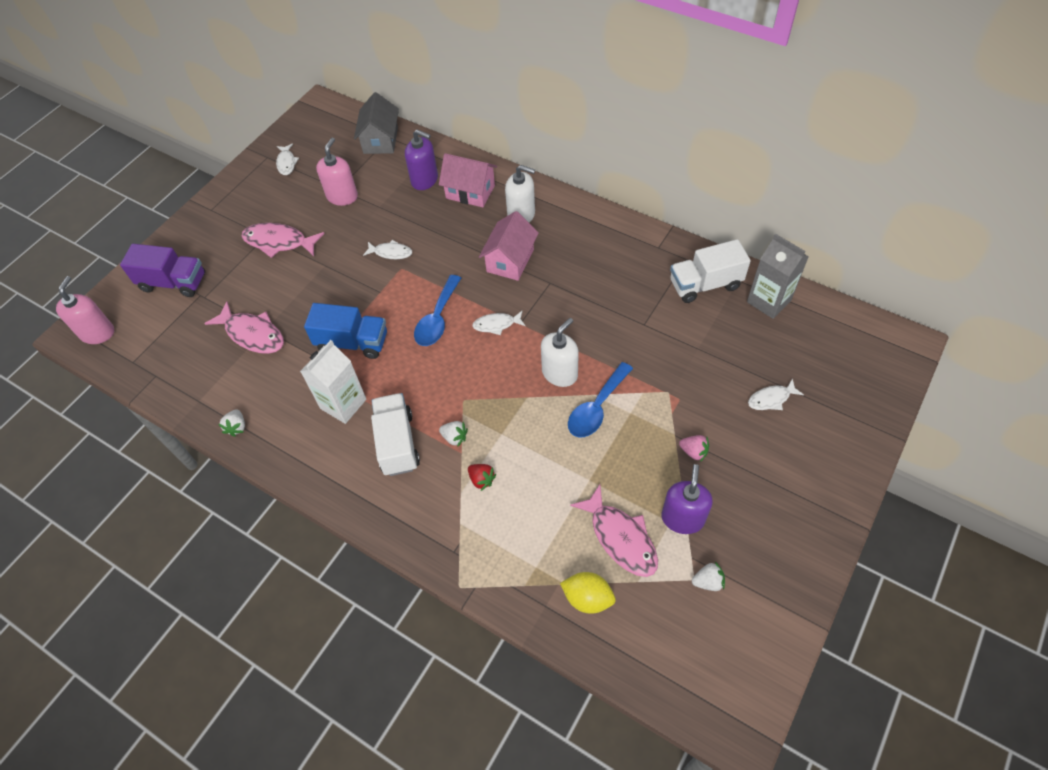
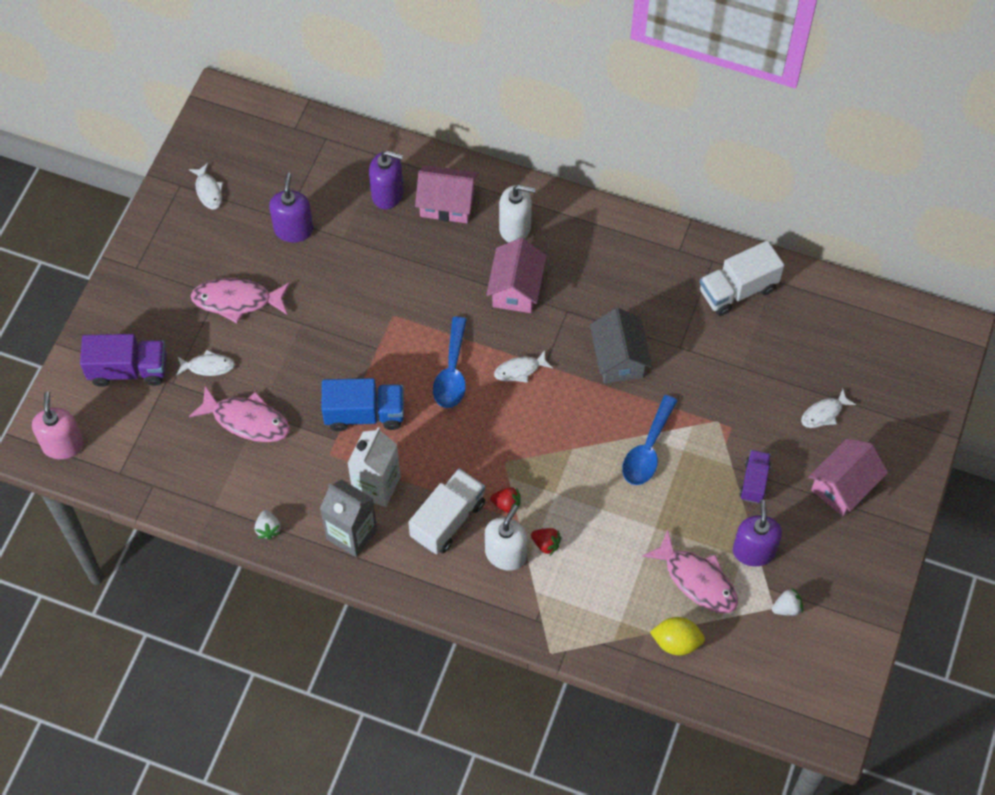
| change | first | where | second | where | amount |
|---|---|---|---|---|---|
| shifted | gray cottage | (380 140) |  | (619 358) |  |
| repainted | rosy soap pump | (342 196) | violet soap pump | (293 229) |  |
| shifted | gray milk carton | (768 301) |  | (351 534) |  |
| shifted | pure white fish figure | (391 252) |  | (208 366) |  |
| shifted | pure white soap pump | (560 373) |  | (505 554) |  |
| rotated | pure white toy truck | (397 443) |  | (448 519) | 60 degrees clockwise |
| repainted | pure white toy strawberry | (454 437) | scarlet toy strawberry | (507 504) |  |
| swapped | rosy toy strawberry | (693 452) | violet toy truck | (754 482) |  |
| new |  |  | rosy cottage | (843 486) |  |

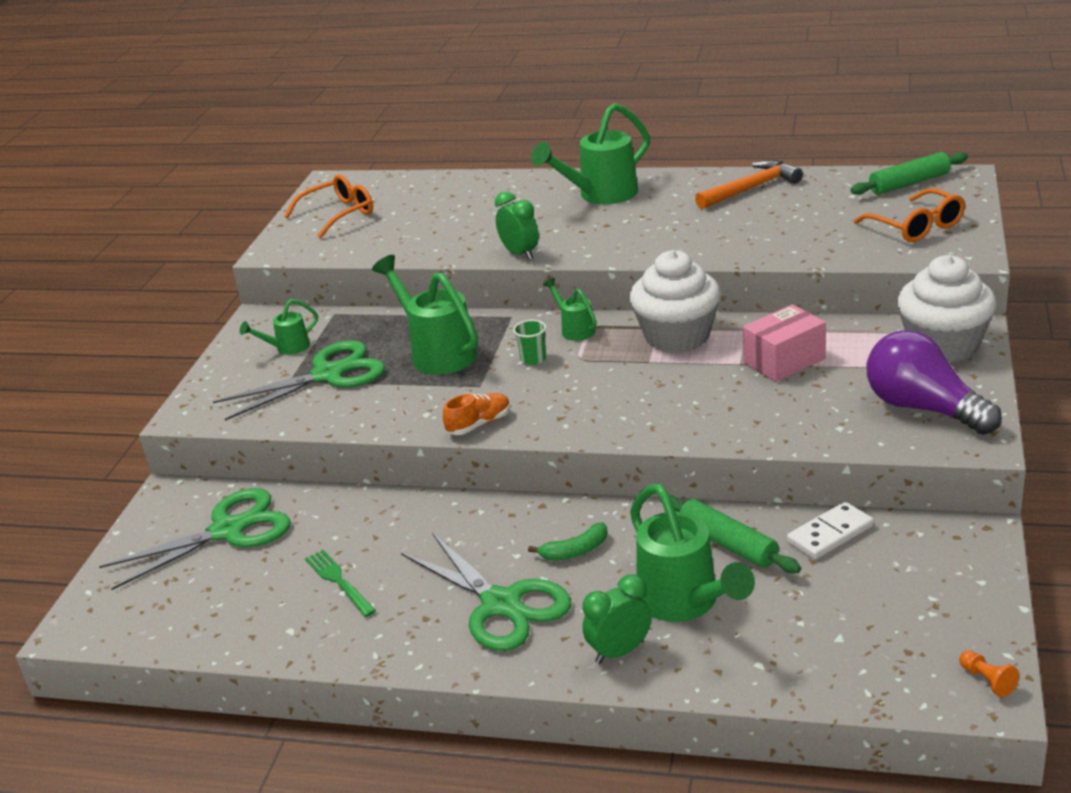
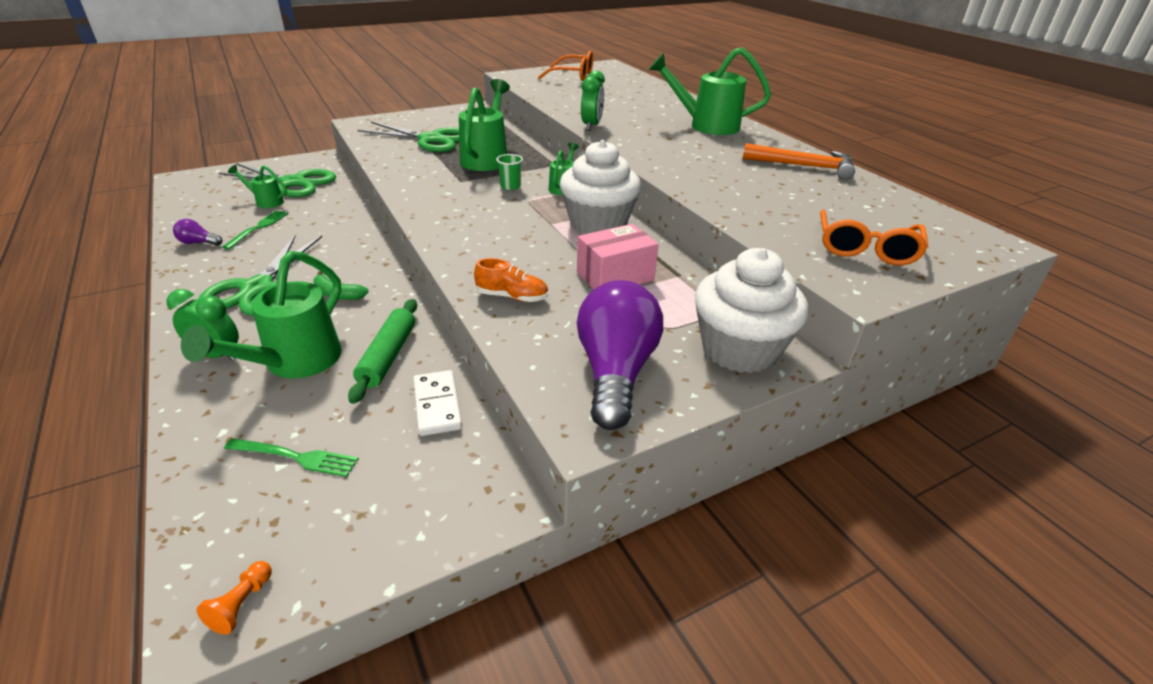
| change | first | where | second | where | amount |
|---|---|---|---|---|---|
| gone | leaf-green rolling pin | (909 183) |  |  |  |
| shifted | leaf-green watering pot | (287 348) |  | (265 201) |  |
| rotated | rosy box | (784 361) |  | (615 276) | 45 degrees counterclockwise |
| shifted | orange-coloured lace-up shoe | (479 424) |  | (512 297) |  |
| rotated | pure white domino piece | (830 534) |  | (437 405) | 60 degrees clockwise |
| new |  |  | violet light bulb | (198 243) |  |
| new |  |  | leaf-green dinner fork | (296 457) |  |

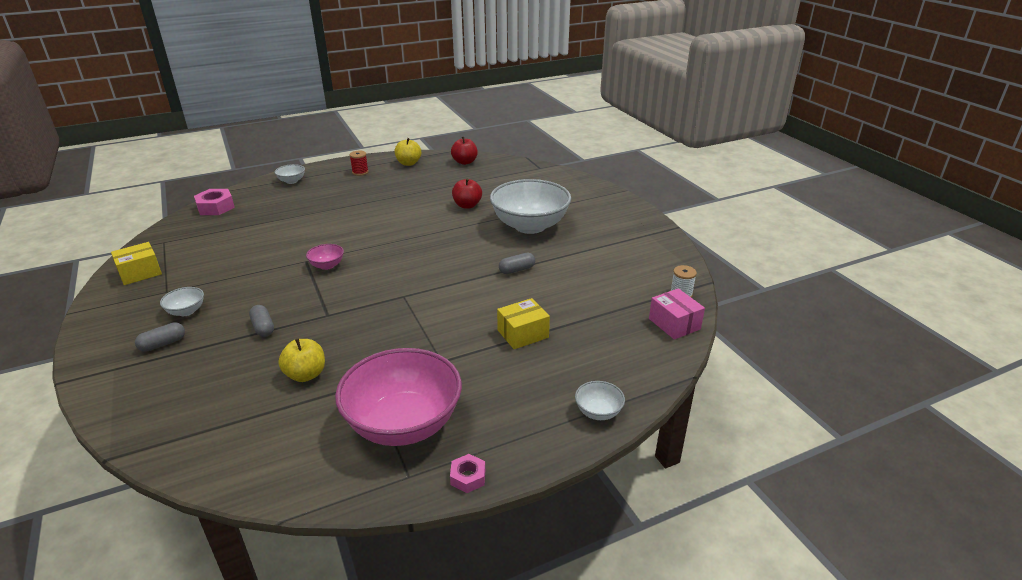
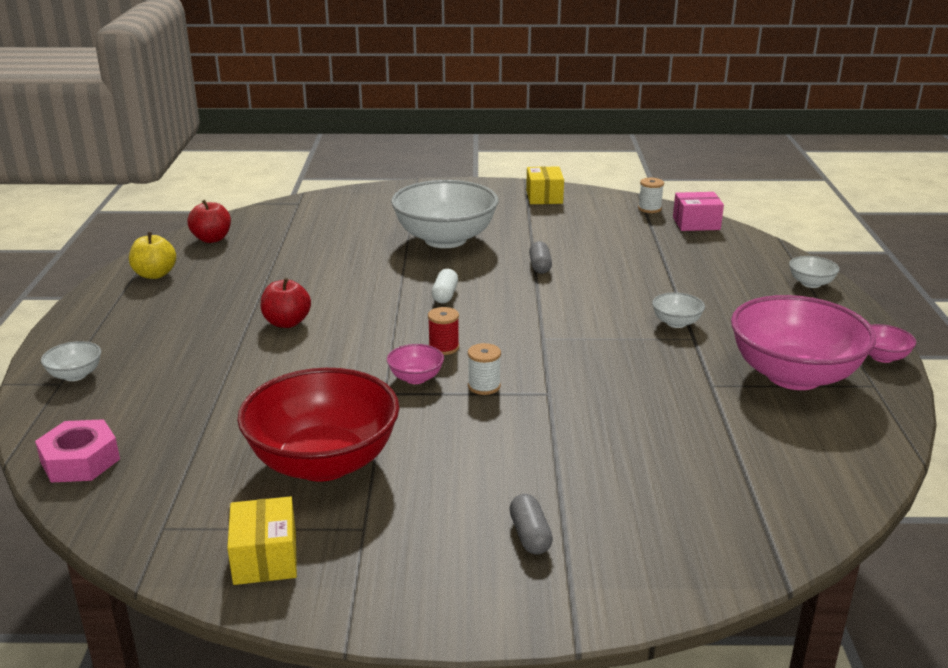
| change | first | where | second | where | amount |
|---|---|---|---|---|---|
| shifted | scarlet reel of thread | (360 172) |  | (444 347) |  |
| shifted | scarlet apple fruit | (467 205) |  | (287 323) |  |
| shifted | pure white bowl | (186 311) |  | (676 323) |  |
| shifted | bright yellow box | (523 334) |  | (544 197) |  |
| gone | gray capsule | (263 327) |  |  |  |
| gone | bright yellow apple fruit | (306 375) |  |  |  |
| swapped | rosy hexagon nut | (468 477) | rosy bowl | (882 357) |  |
| new |  |  | pure white capsule | (445 295) |  |
| new |  |  | pure white reel of thread | (484 386) |  |
| new |  |  | scarlet bowl | (323 462) |  |

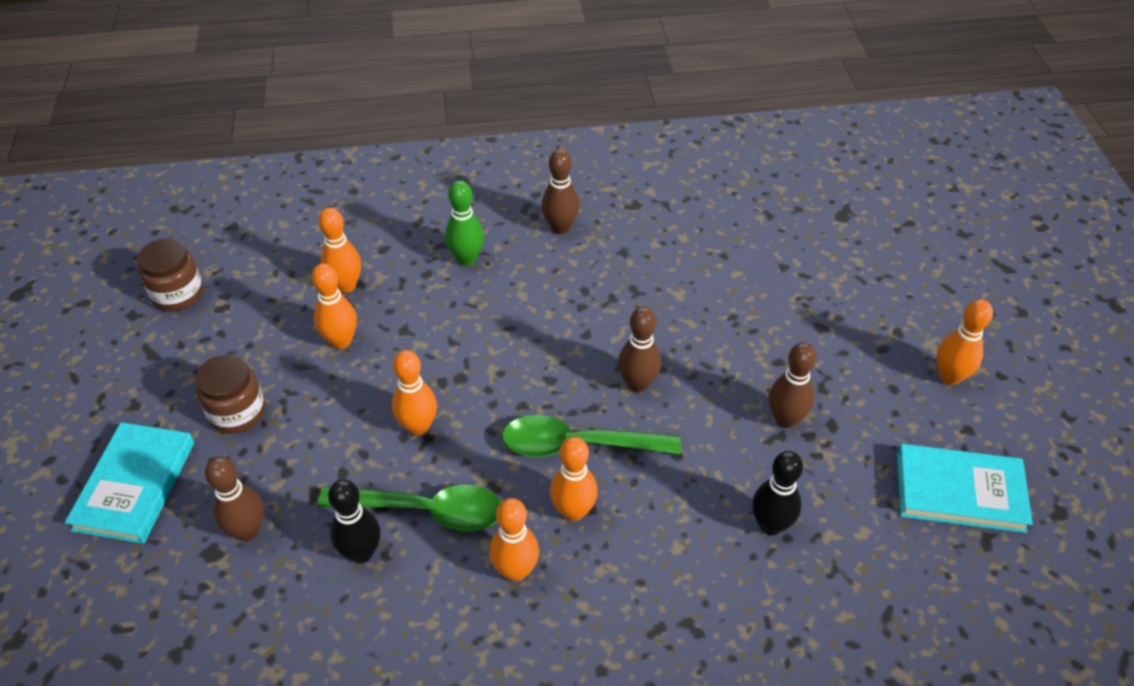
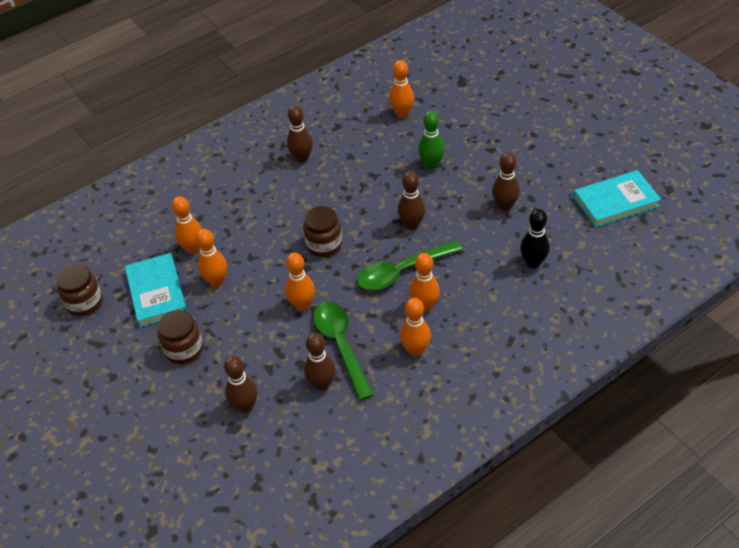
| change | first | where | second | where | amount |
|---|---|---|---|---|---|
| shifted | leaf-green tenpin | (466 259) |  | (431 164) |  |
| shifted | orange-coloured tenpin | (949 377) |  | (402 113) |  |
| shifted | teal hardcover | (135 485) |  | (156 292) |  |
| repainted | ebony tenpin | (361 552) | russet tenpin | (322 384) |  |
| rotated | leaf-green teaspoon | (424 510) |  | (341 346) | 90 degrees counterclockwise |
| new |  |  | russet jam jar | (324 244) |  |

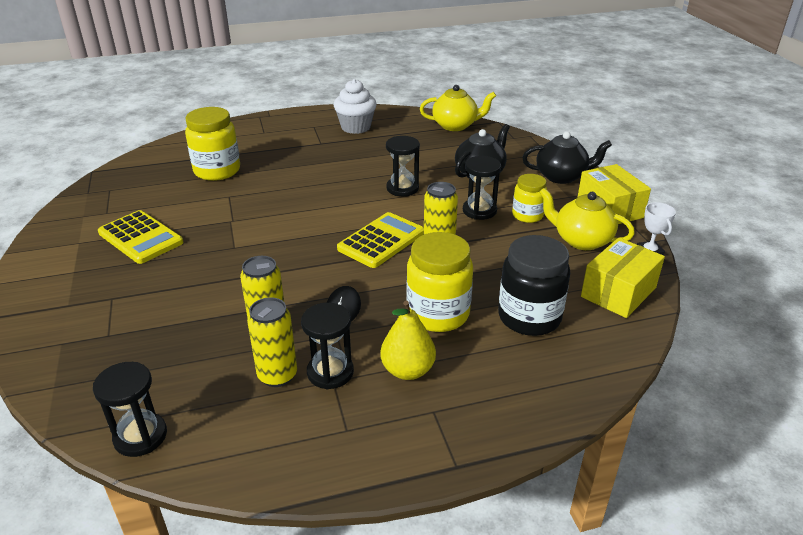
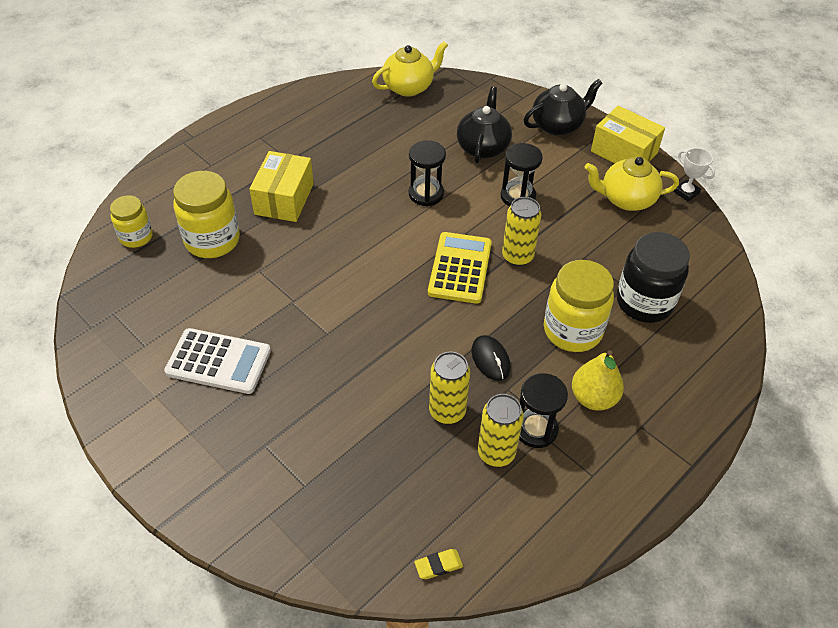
| change | first | where | second | where | amount |
|---|---|---|---|---|---|
| gone | pure white fairy cake | (356 127) |  |  |  |
| shifted | bright yellow jam jar | (527 215) |  | (136 237) |  |
| repainted | bright yellow adding machine | (140 238) | pure white adding machine | (218 362) |  |
| shifted | bright yellow box | (618 292) |  | (284 199) |  |
| swapped | ebony sandglass | (140 436) | bright yellow gum eraser | (438 565) |  |

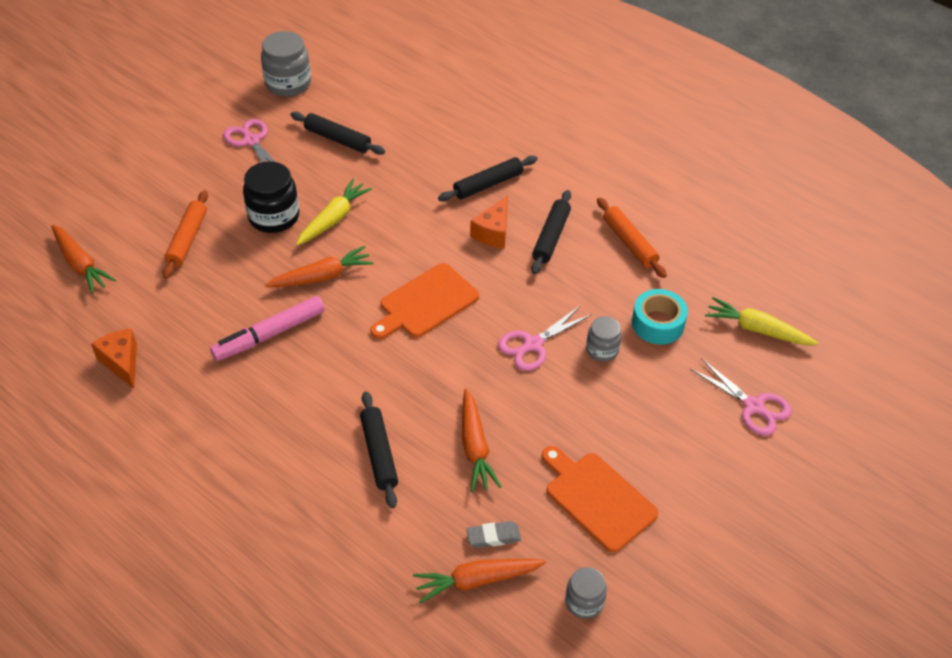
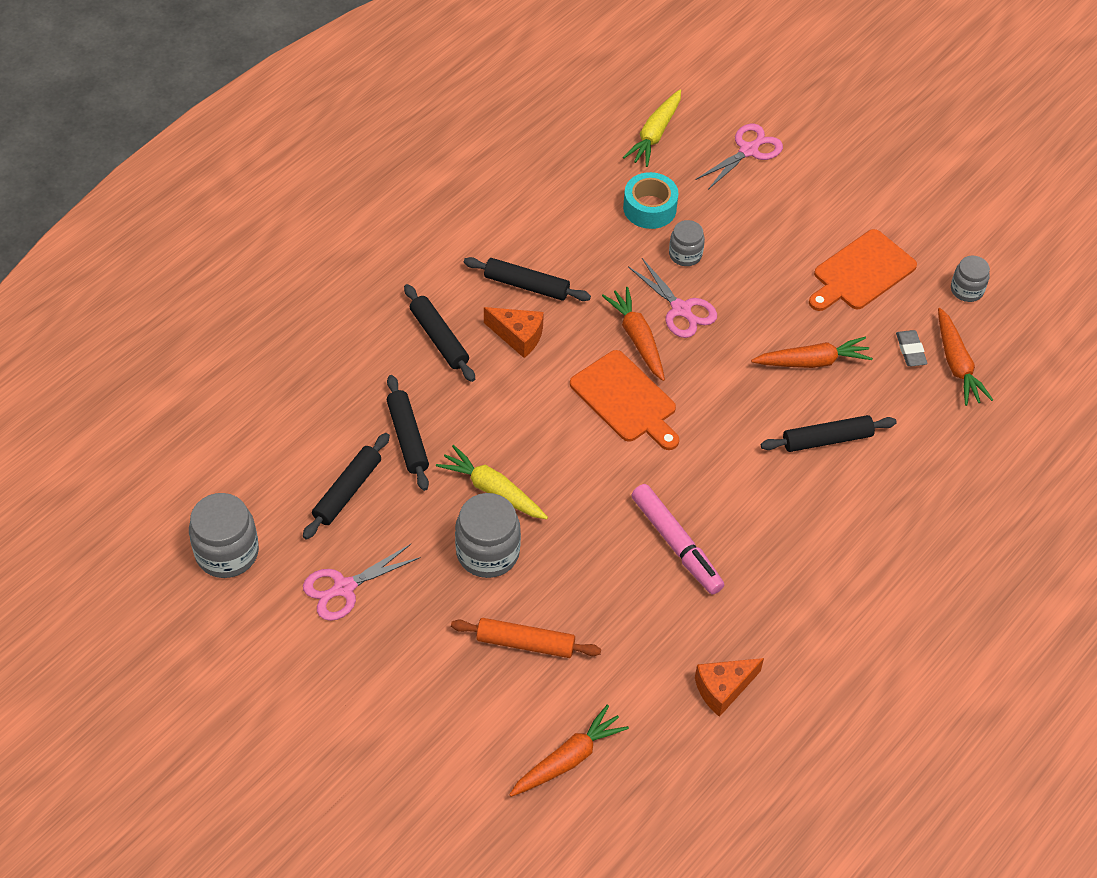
| change | first | where | second | where | amount |
|---|---|---|---|---|---|
| repainted | ebony jam jar | (274 217) | gray jam jar | (487 552) |  |
| gone | orange-coloured rolling pin | (629 243) |  |  |  |
| shifted | orange-coloured toy carrot | (321 276) |  | (637 339) |  |
| new |  |  | ebony rolling pin | (407 437) |  |

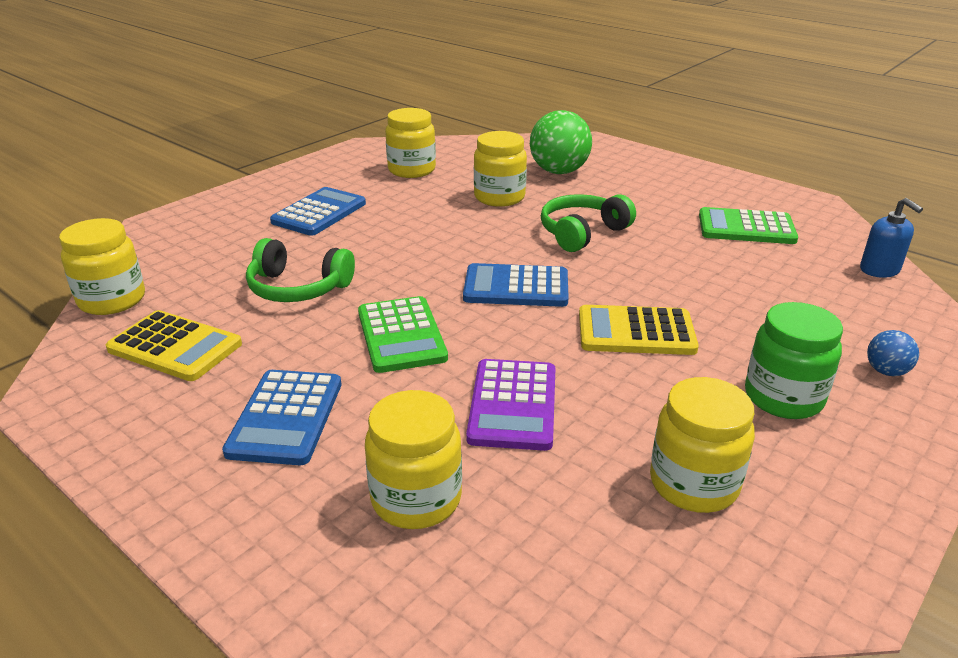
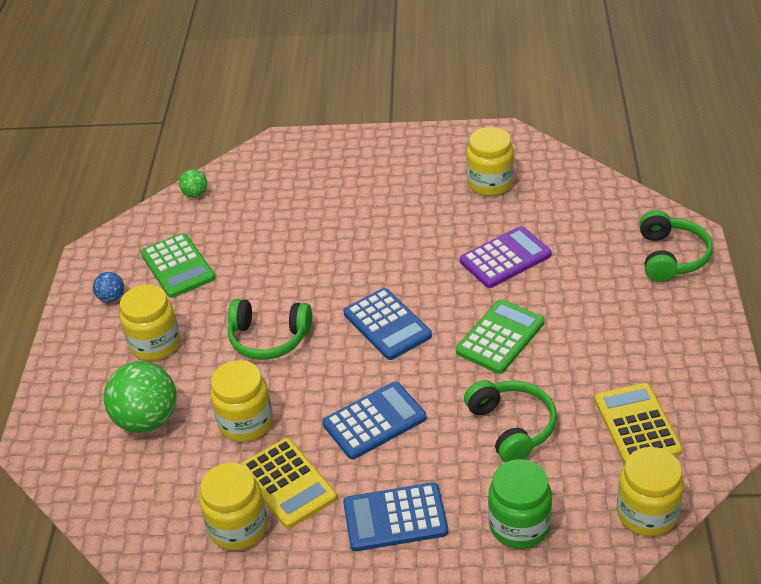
| change | first | where | second | where | amount |
|---|---|---|---|---|---|
| swapped | blue soap pump | (879 270) | leaf-green play ball | (195 194) |  |
| shifted | leaf-green jam jar | (783 398) |  | (519 525) |  |
| shifted | bright yellow adding machine | (636 332) |  | (287 483) |  |
| shifted | blue play ball | (886 371) |  | (112 298) |  |
| shifted | blue adding machine | (286 417) |  | (374 421) |  |
| shifted | bright yellow jam jar | (416 499) |  | (155 344) |  |
| new |  |  | leaf-green headset | (671 257) |  |

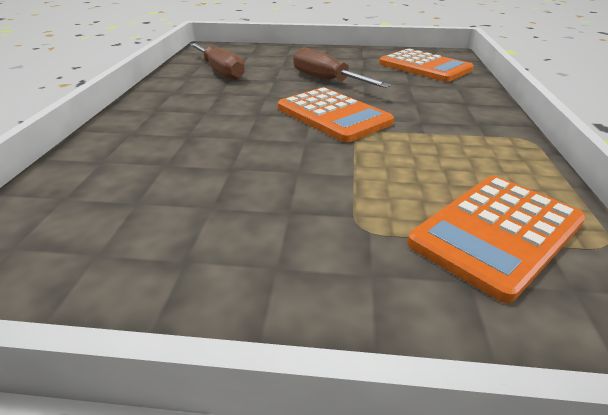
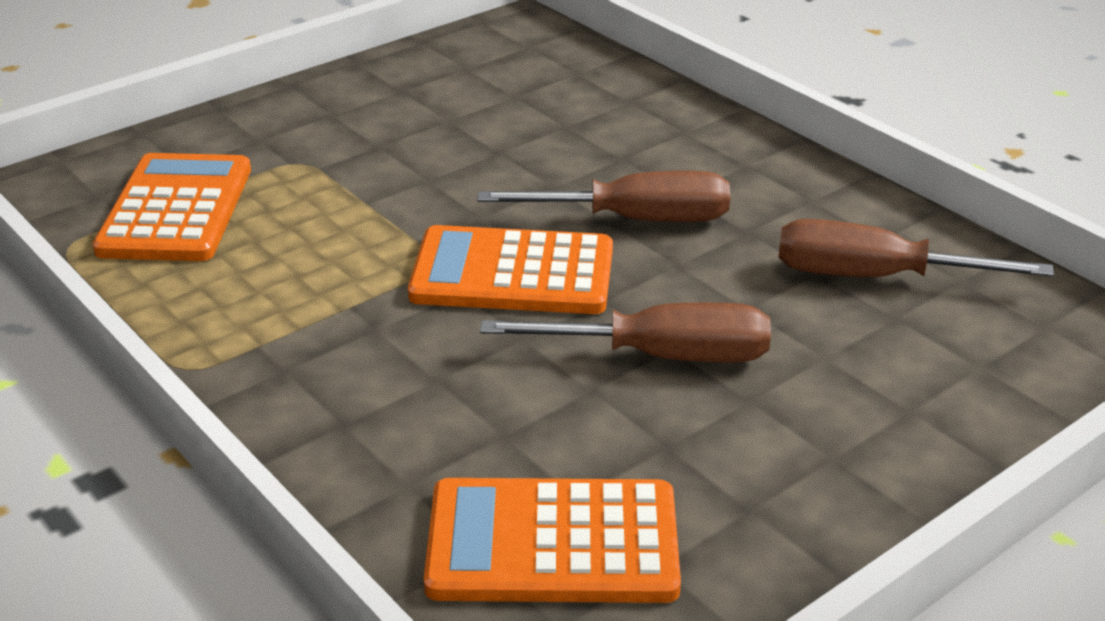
| change | first | where | second | where | amount |
|---|---|---|---|---|---|
| new |  |  | russet hand screwdriver | (634 220) |  |

